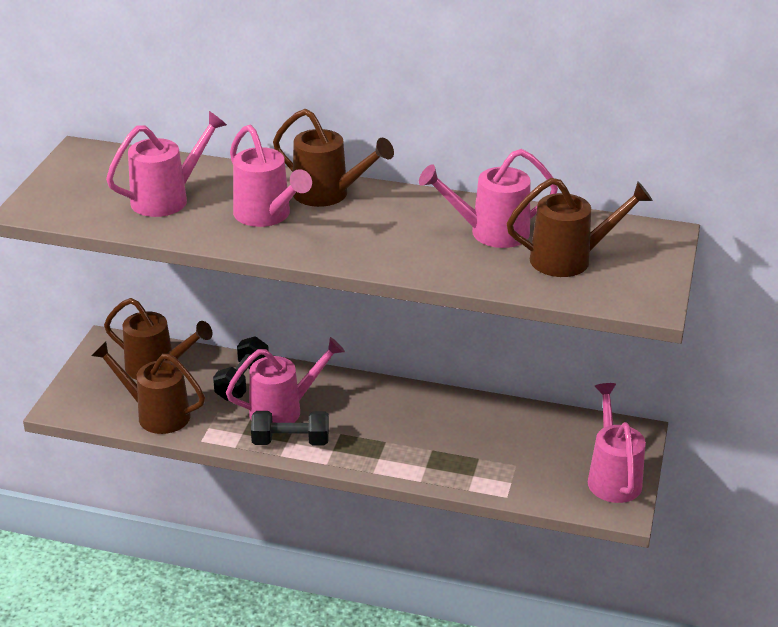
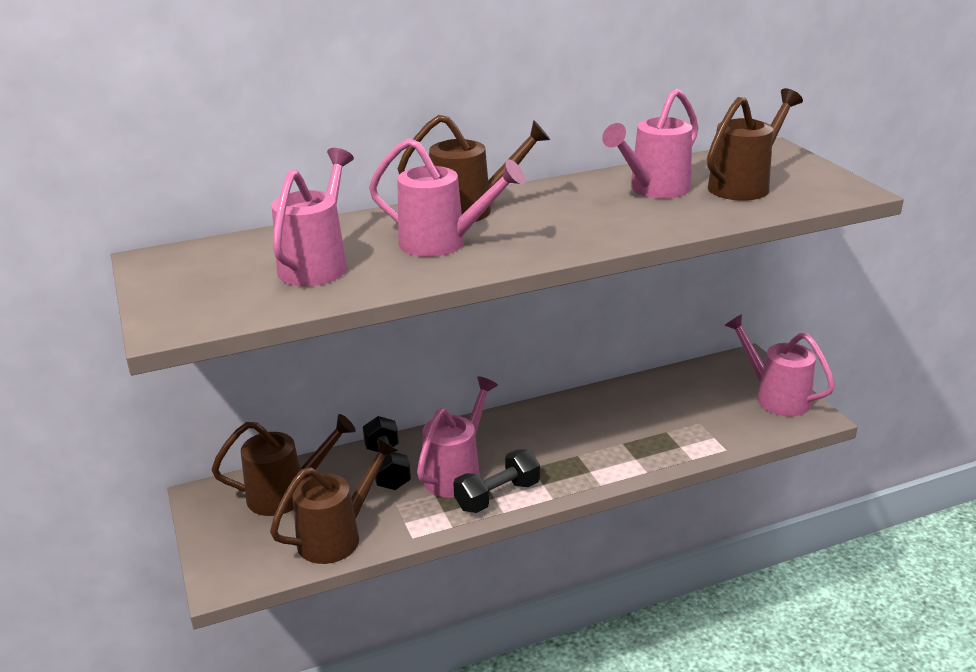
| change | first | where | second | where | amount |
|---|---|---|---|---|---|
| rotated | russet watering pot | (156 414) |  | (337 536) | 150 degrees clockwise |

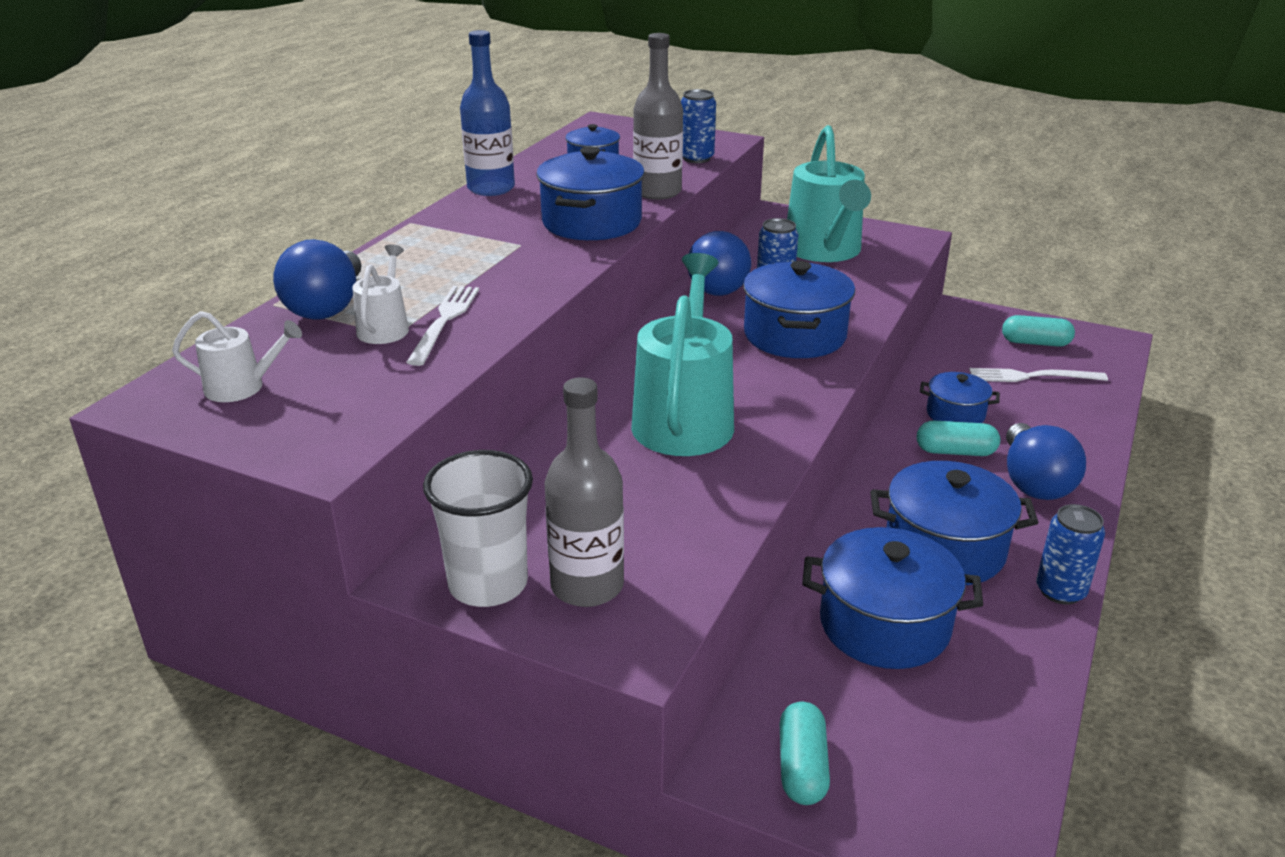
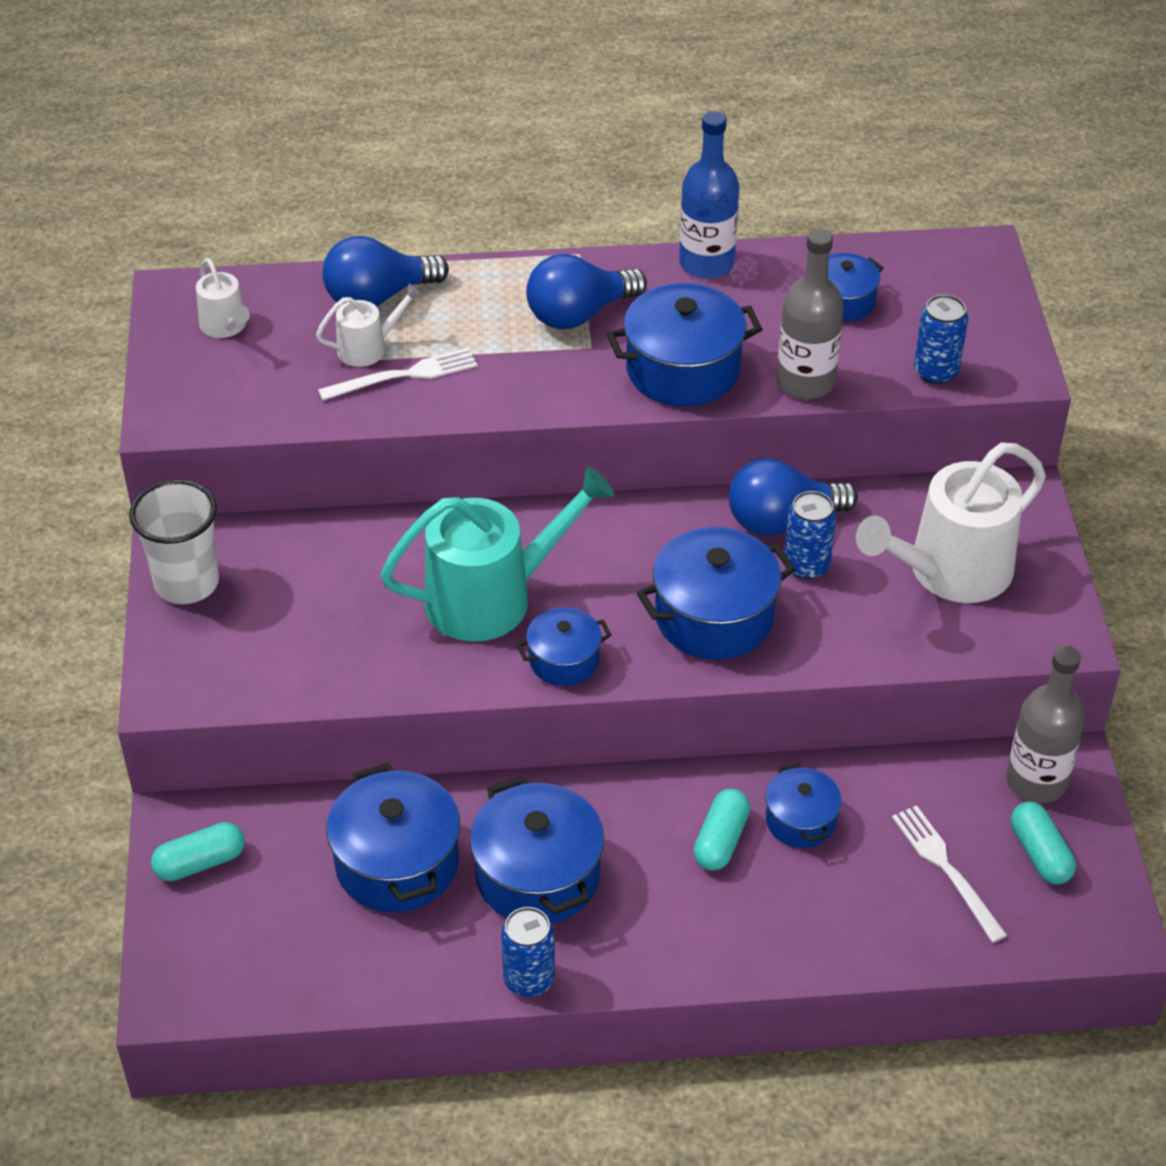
| change | first | where | second | where | amount |
|---|---|---|---|---|---|
| repainted | teal watering pot | (824 251) | pure white watering pot | (950 571) |  |
| shifted | gray flask | (587 586) |  | (1036 781) |  |
| rotated | teal capsule | (955 452) |  | (721 840) | 45 degrees clockwise |
| shifted | blue light bulb | (1033 482) |  | (579 314) |  |
| new |  |  | blue pot | (564 660) |  |

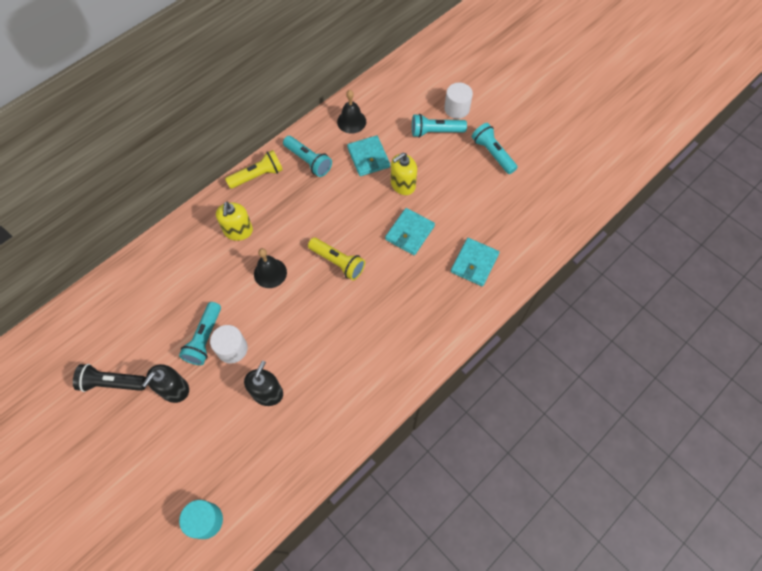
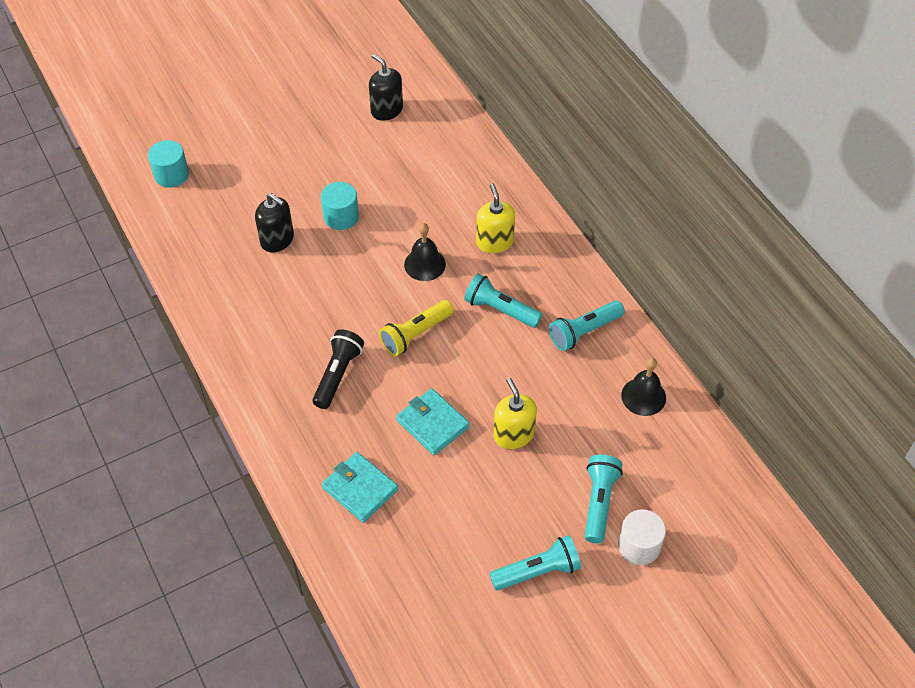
| change | first | where | second | where | amount |
|---|---|---|---|---|---|
| gone | teal billfold | (368 157) |  |  |  |
| gone | bright yellow flashlight | (258 175) |  |  |  |
| rotated | bright yellow soap pump | (238 231) |  | (494 242) | 60 degrees clockwise |
| shifted | teal flashlight | (205 339) |  | (500 310) |  |
| repainted | pure white cylinder shape | (232 349) | teal cylinder shape | (341 217) |  |
| shifted | ebony flashlight | (112 383) |  | (337 374) |  |
| shifted | ebony soap pump | (174 389) |  | (386 110) |  |

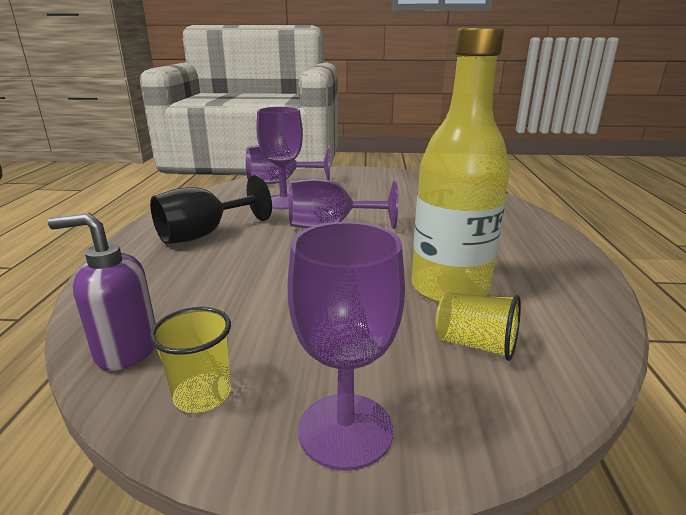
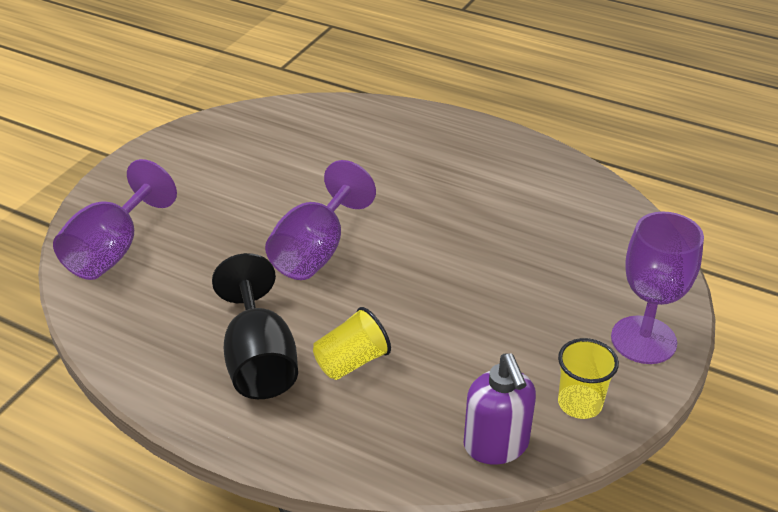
| change | first | where | second | where | amount |
|---|---|---|---|---|---|
| gone | bright yellow flask | (449 289) |  |  |  |
| gone | violet wine glass | (284 202) |  |  |  |
| rotated | violet soap pump | (126 350) |  | (496 445) | 45 degrees counterclockwise |
| shifted | bright yellow cup | (475 344) |  | (351 362) |  |

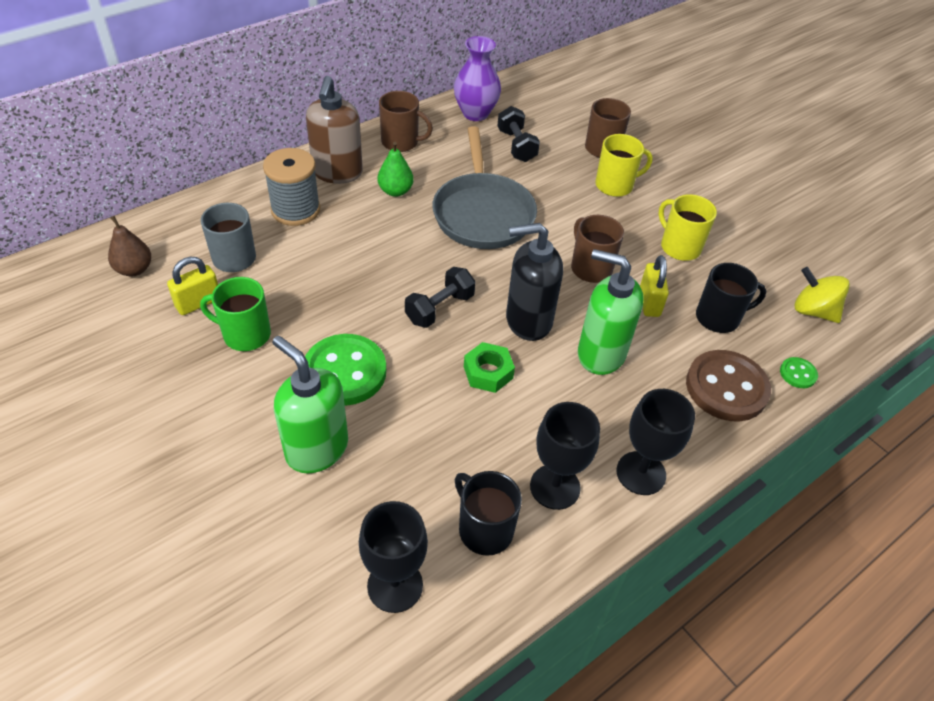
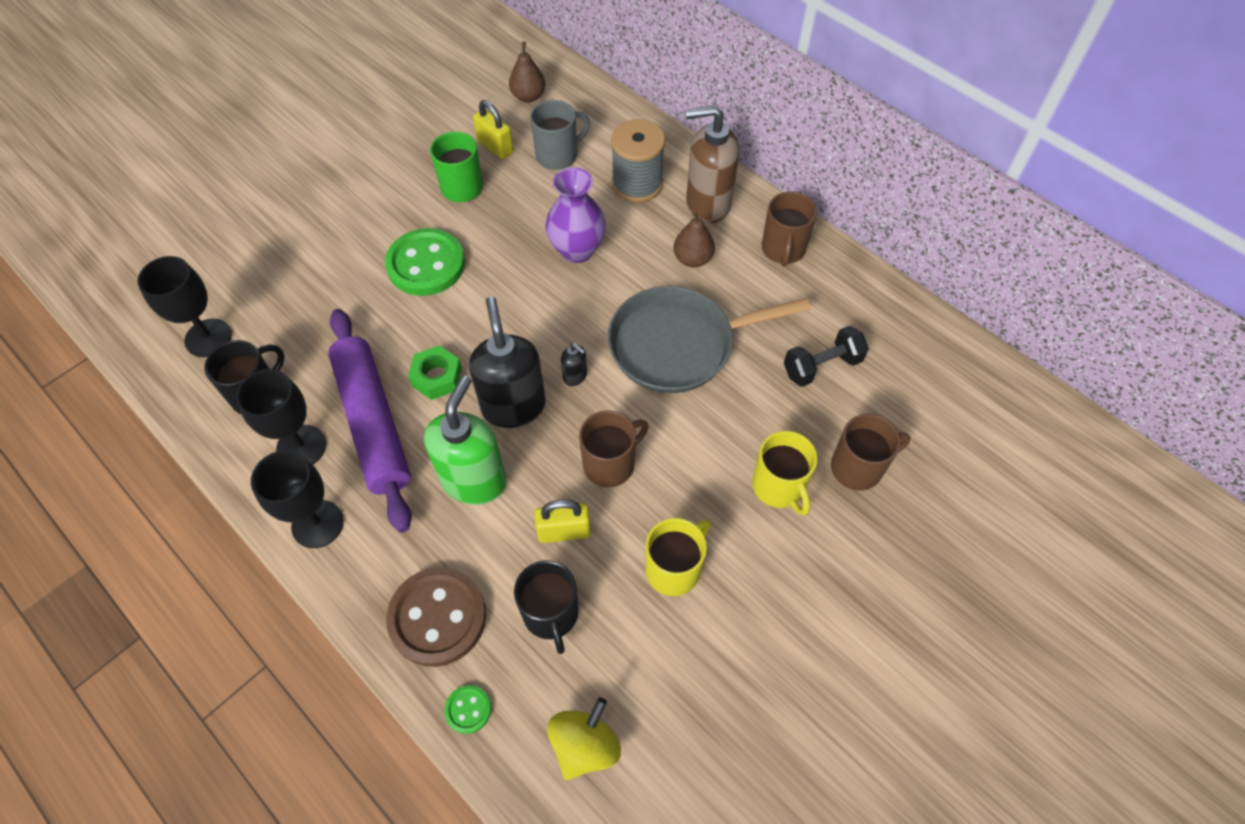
| change | first | where | second | where | amount |
|---|---|---|---|---|---|
| shifted | violet tall vase | (475 113) |  | (577 250) |  |
| repainted | leaf-green toy pear | (395 191) | russet toy pear | (692 259) |  |
| gone | ebony hand weight | (439 308) |  |  |  |
| gone | leaf-green soap pump | (316 448) |  |  |  |
| new |  |  | violet rolling pin | (373 423) |  |
| new |  |  | ebony soap pump | (575 376) |  |

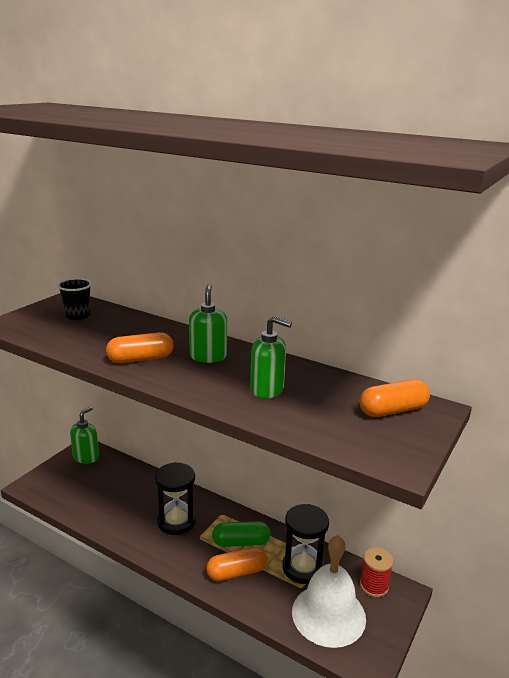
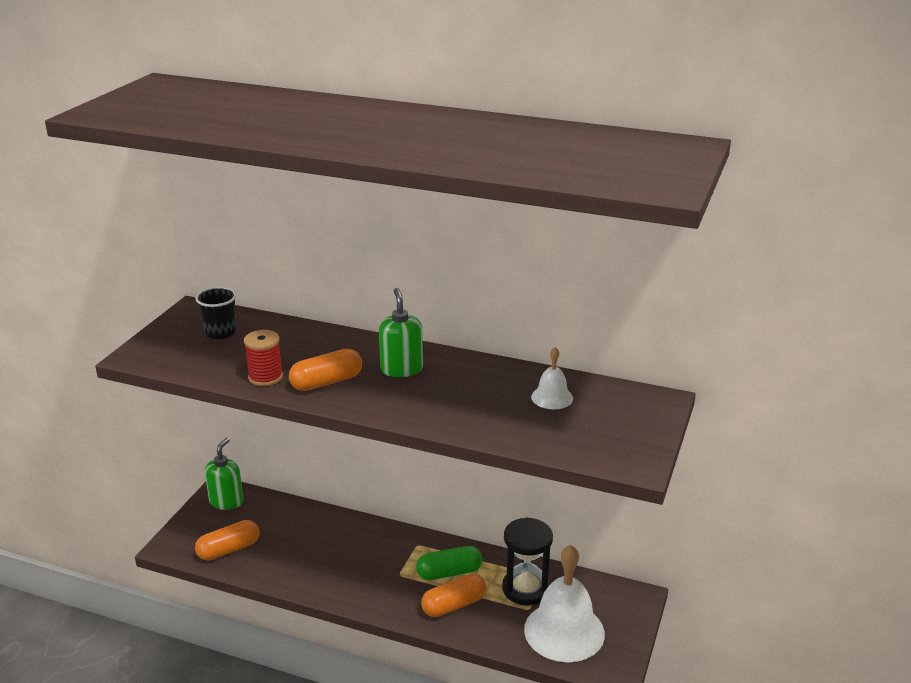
| change | first | where | second | where | amount |
|---|---|---|---|---|---|
| gone | leaf-green soap pump | (267 389) |  |  |  |
| shifted | orange-coloured capsule | (393 410) |  | (229 549) |  |
| gone | ebony sandglass | (176 521) |  |  |  |
| shifted | scarlet reel of thread | (374 586) |  | (265 377) |  |
| new |  |  | pure white hand bell | (552 397) |  |

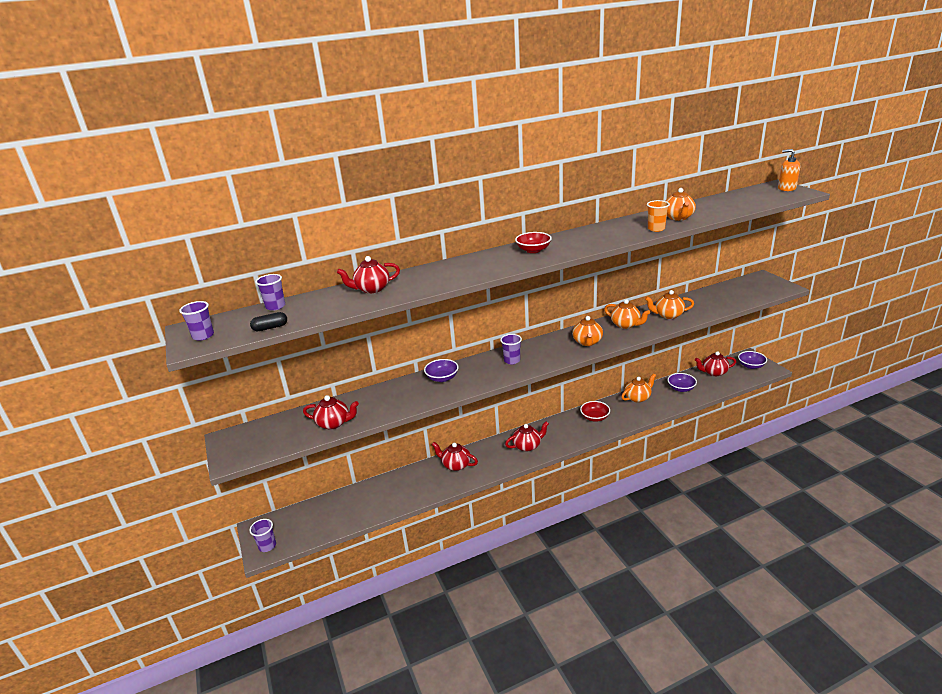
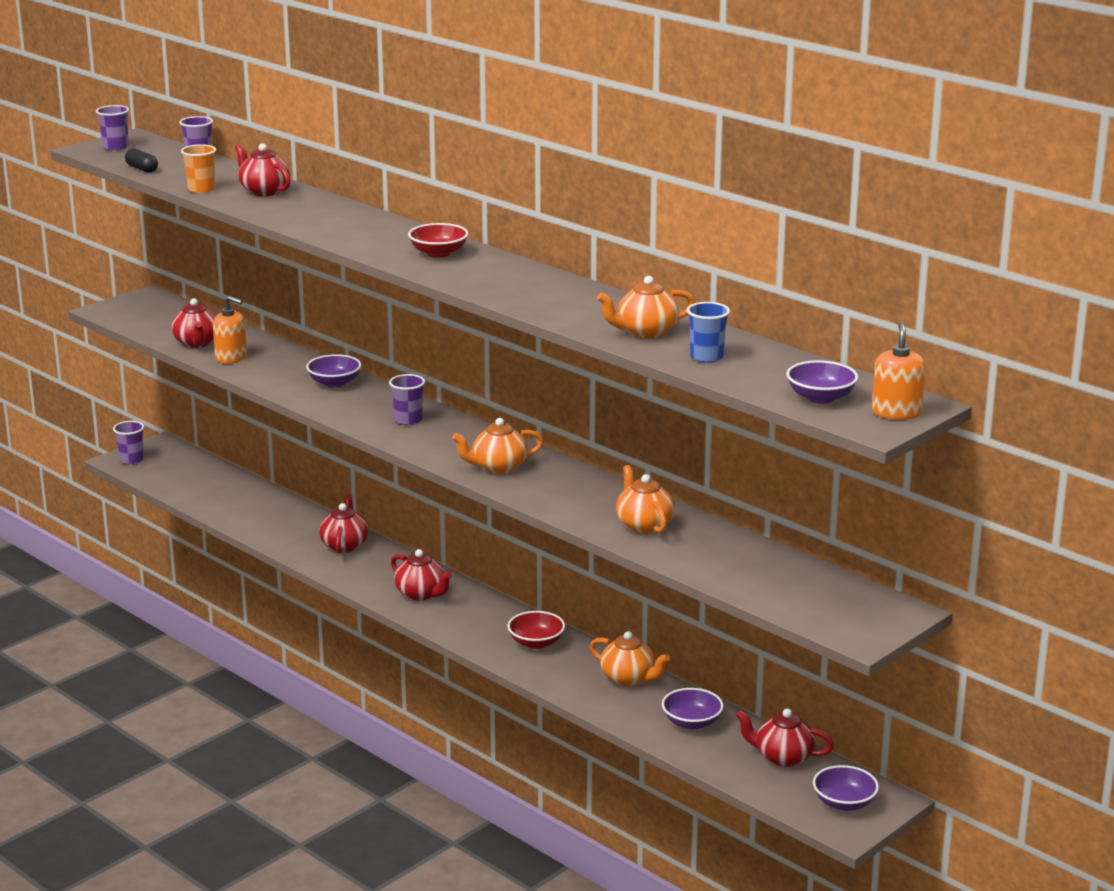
| change | first | where | second | where | amount |
|---|---|---|---|---|---|
| shifted | orange-coloured cup | (656 229) |  | (201 189) |  |
| gone | orange-coloured teapot | (626 325) |  |  |  |
| rotated | scarlet teapot | (713 372) |  | (782 757) | 45 degrees counterclockwise |
| new |  |  | orange-coloured soap pump | (231 358) |  |
| new |  |  | blue cup | (706 357) |  |
| new |  |  | violet bowl | (820 397) |  |

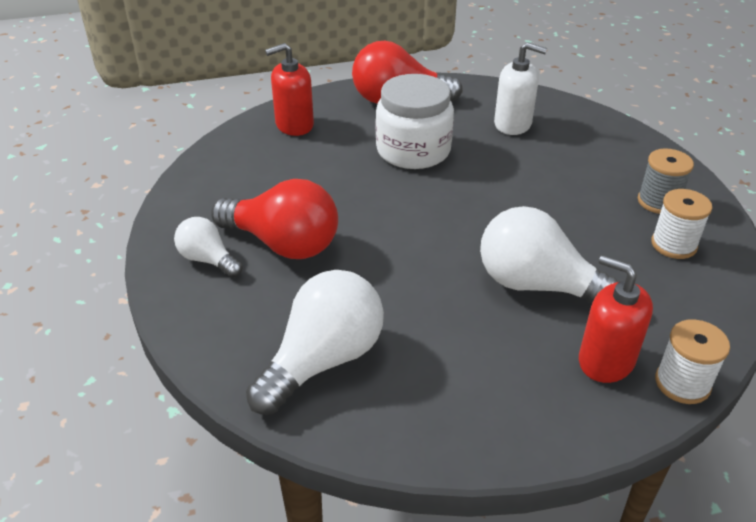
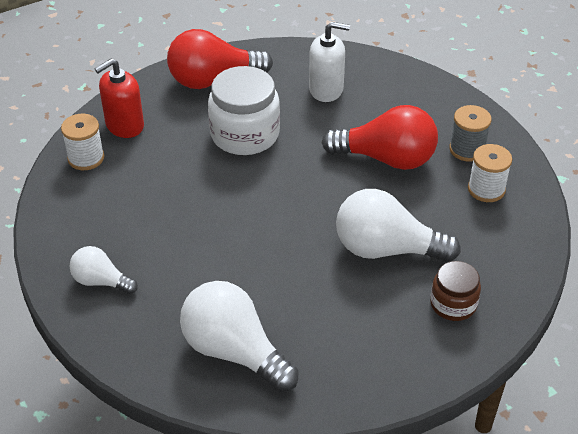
| change | first | where | second | where | amount |
|---|---|---|---|---|---|
| shifted | scarlet light bulb | (283 244) |  | (386 158) |  |
| swapped | scarlet soap pump | (606 361) | russet jam jar | (453 304) |  |
| rotated | pure white light bulb | (323 360) |  | (234 351) | 75 degrees counterclockwise |
| shifted | pure white reel of thread | (682 383) |  | (86 158) |  |

